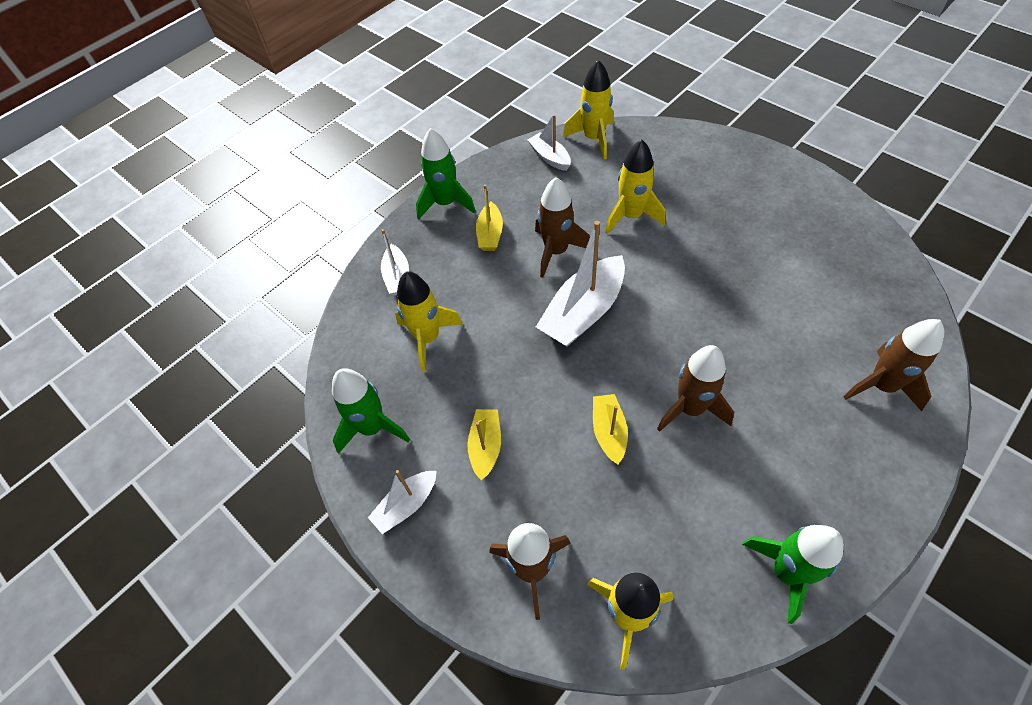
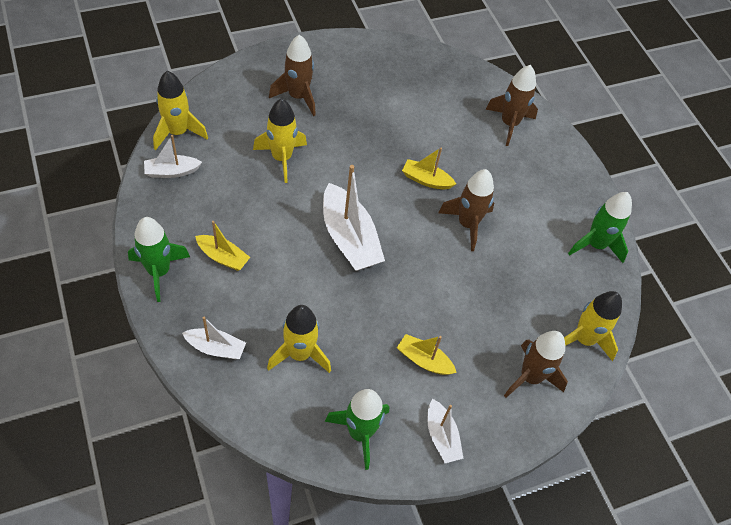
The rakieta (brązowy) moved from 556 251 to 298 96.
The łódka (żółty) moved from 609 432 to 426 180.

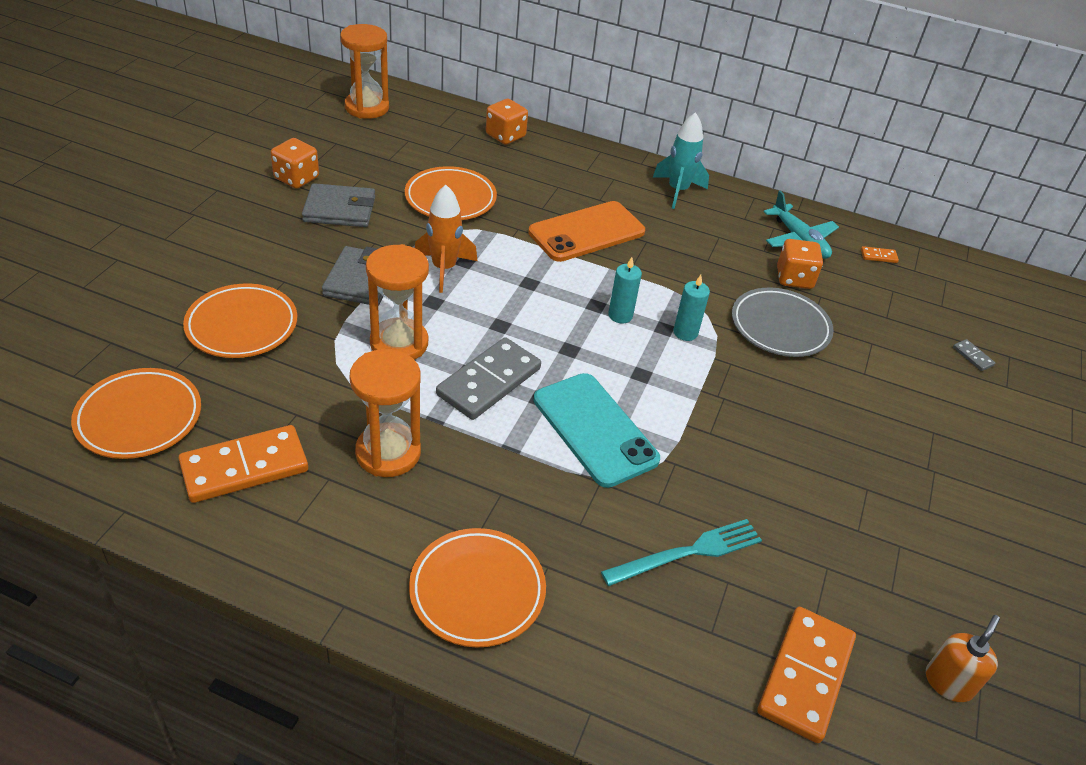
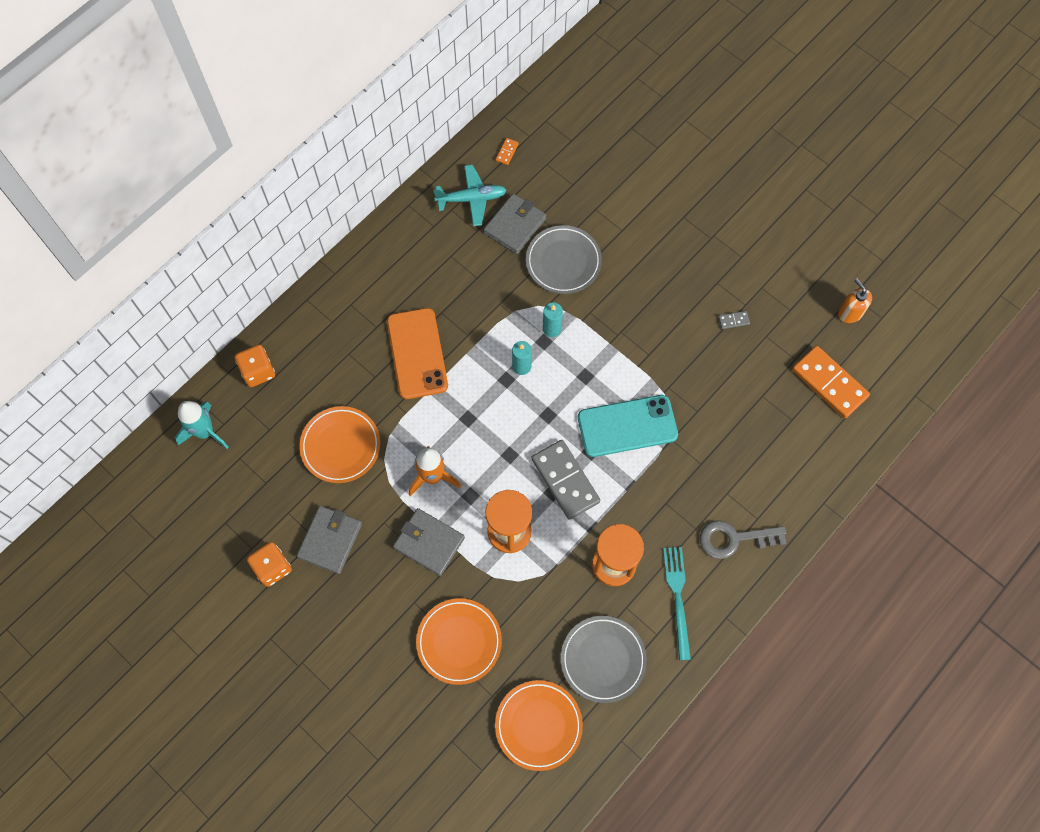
The kostka domina (pomarańczowy) at 244 467 was replaced by the talerz (szary) at 603 659.
The klepsydra (pomarańczowy) at 367 107 disappeared.
The talerz (pomarańczowy) at 477 591 was replaced by the klucz (szary) at 734 539.
The widelec (turkusowy) moved from 687 552 to 677 598.
The rakieta (turkusowy) moved from 678 191 to 205 432.
The kostka do gry (pomarańczowy) at 794 278 was replaced by the portfel (szary) at 515 225.
The kostka domina (szary) moved from 973 356 to 733 320.

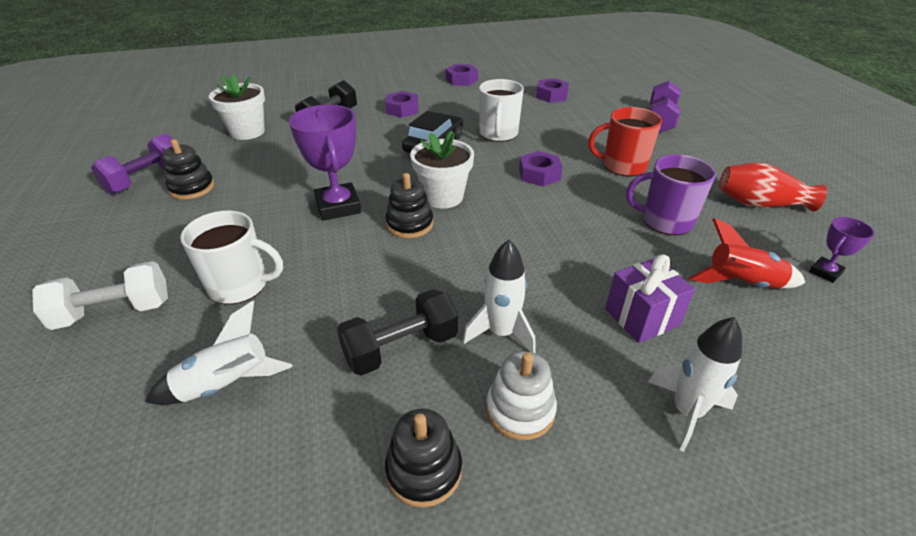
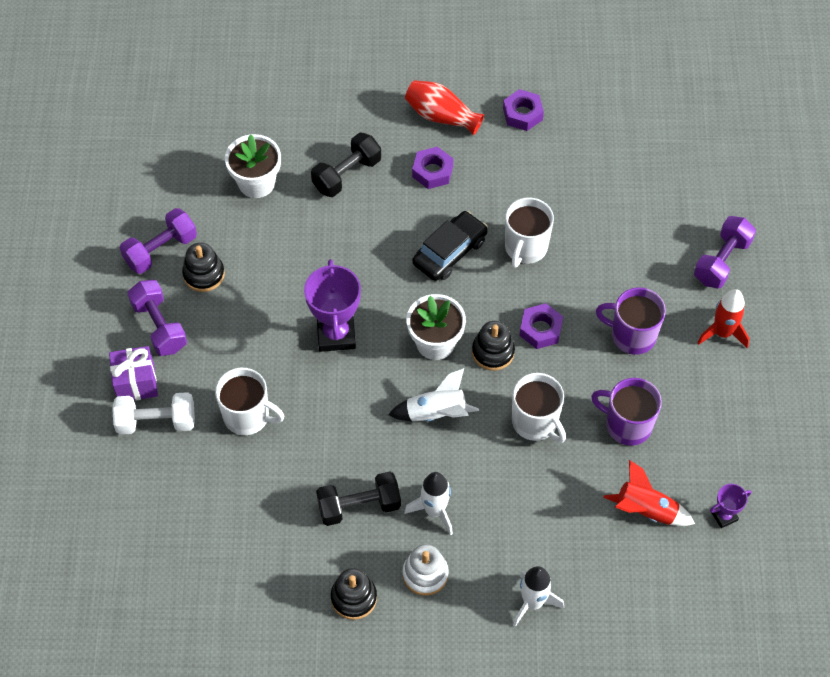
The rakieta (biały) moved from 226 385 to 436 413.
The zabawka nakładanka (czarny) moved from 409 224 to 493 352.
The nakrętka (fioletowy) at 551 95 disappeared.
The kubek (czerwony) at 622 166 became the kubek (fioletowy) at 632 335.
The prezent (fioletowy) moved from 641 317 to 136 383.
The wazon (czerwony) moved from 760 204 to 441 116.
The hantel (fioletowy) at 159 326 appeared.
The kubek (biały) at 535 422 appeared.
The rakieta (czerwony) at 722 333 appeared.

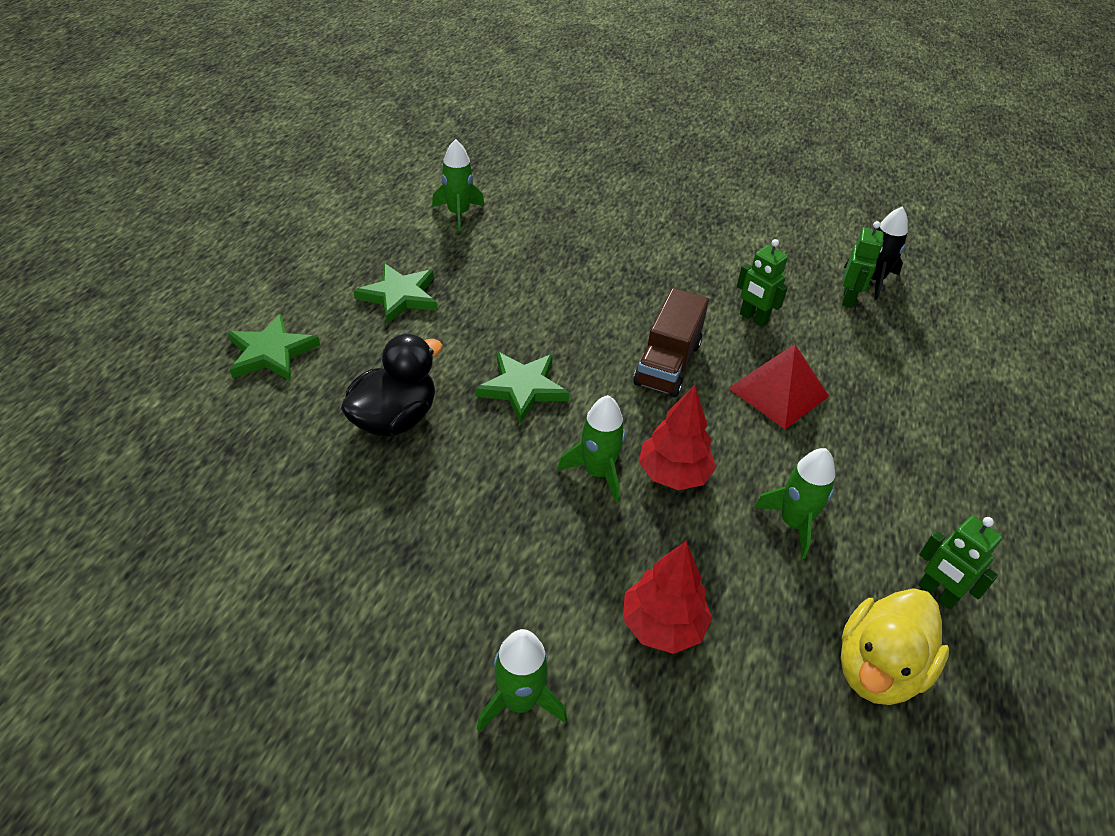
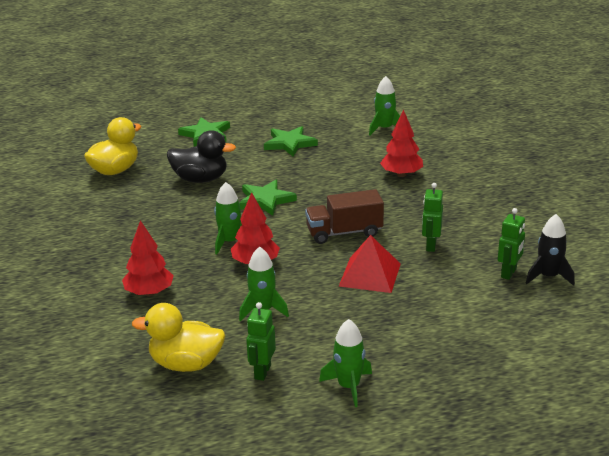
The rakieta (zielony) moved from 520 701 to 349 386.
The robot (zielony) at 848 299 turned 45 degrees counterclockwise.
The kaczka (żółty) at 115 170 appeared.
The drzewko (czerwony) at 401 174 appeared.

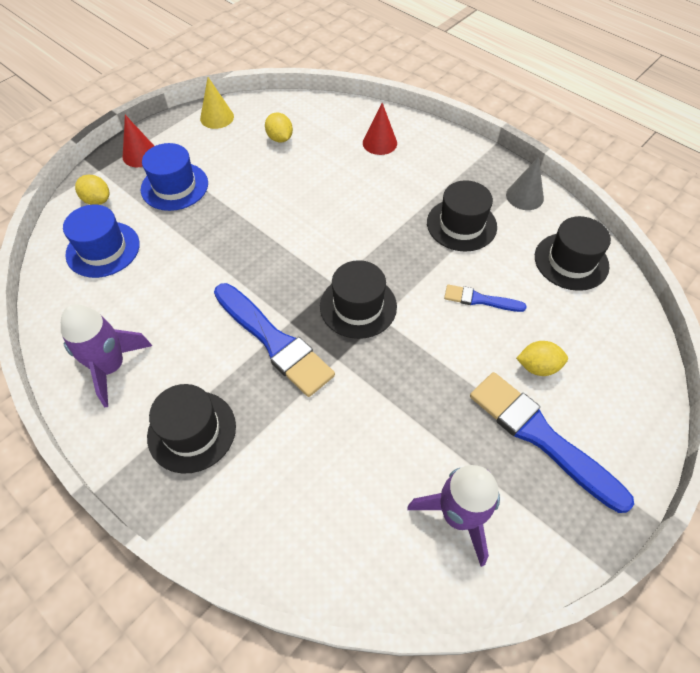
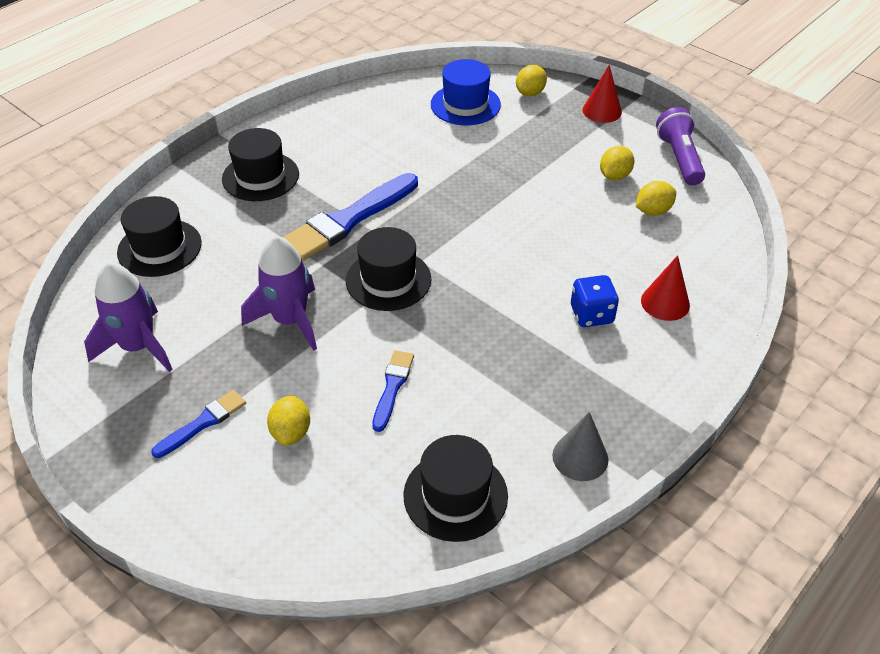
The rakieta (fioletowy) moved from 111 367 to 290 320.
The kapelusz (niebieski) at 174 186 disappeared.
The stożek (żółty) at 217 117 was replaced by the latarka (fioletowy) at 679 158.
The kapelusz (czarny) moved from 461 224 to 159 248.
The pędzel (niebieski) at 541 437 changed to 0.52 times the size.
The kostka do gry (niebieski) at 591 315 appeared.
The cytryna (żółty) at 614 176 appeared.

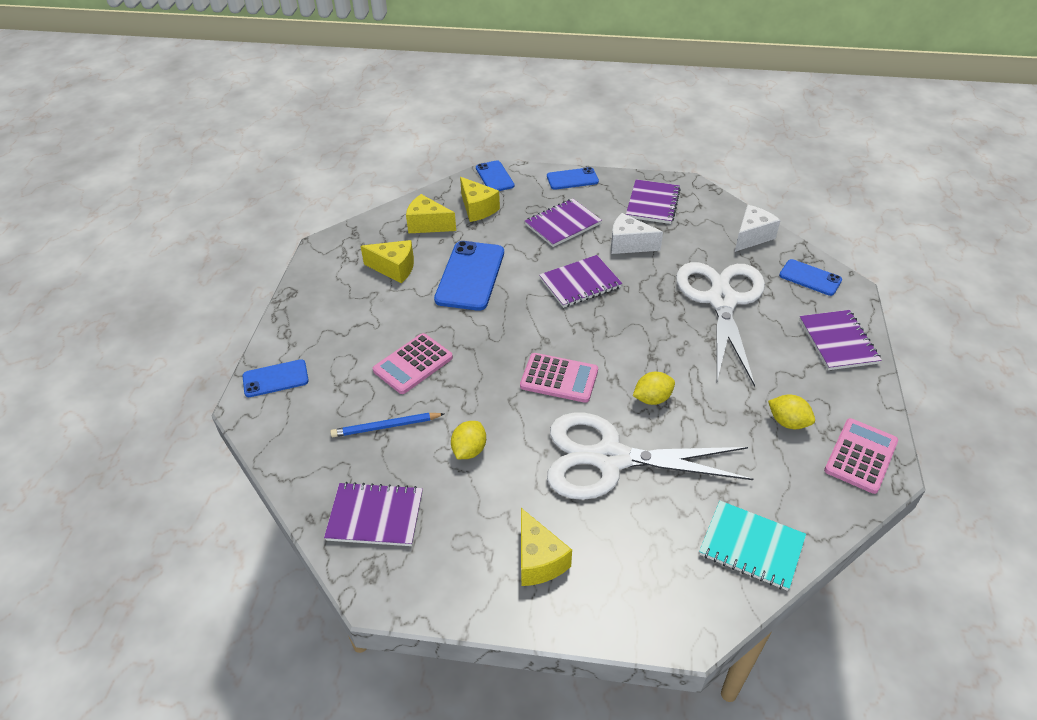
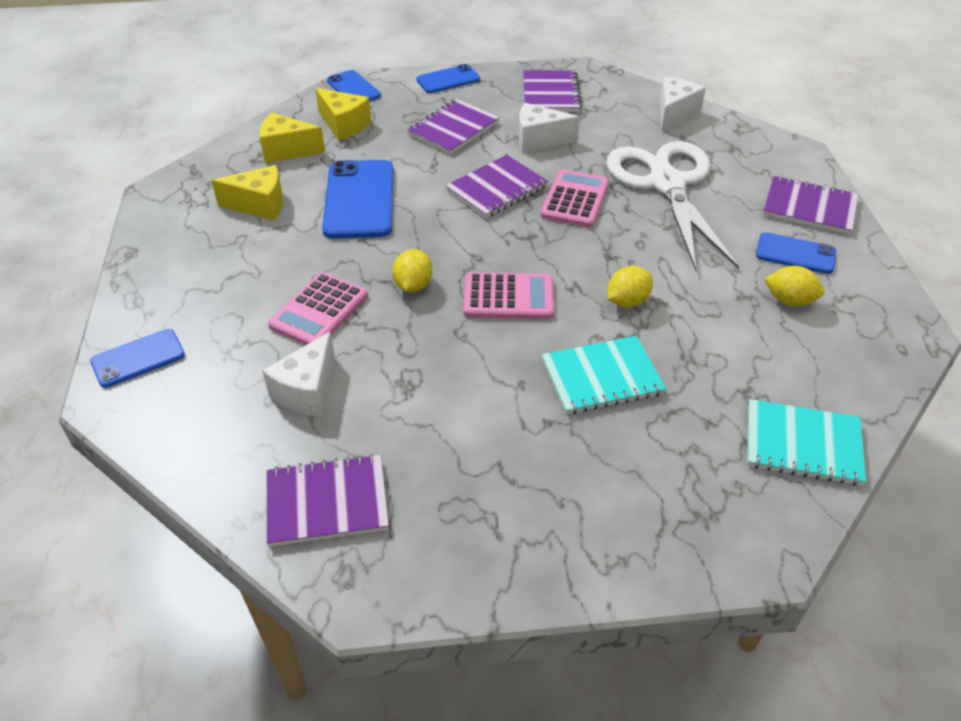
The ołówek (niebieski) at 386 427 was replaced by the ser (biały) at 307 391.
The cytryna (żółty) moved from 469 450 to 413 285.
The ser (żółty) at 538 560 disappeared.
The nożyczki (biały) at 609 459 was replaced by the zeszyt (turkusowy) at 602 377.
The telefon (niebieski) moved from 810 278 to 795 254.
The zeszyt (fioletowy) at 838 341 turned 45 degrees counterclockwise.
The kalkulator (różowy) moved from 860 456 to 575 199.

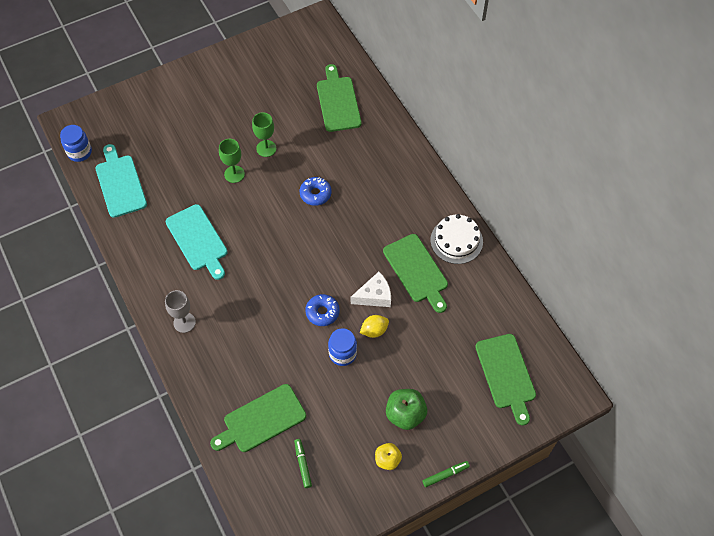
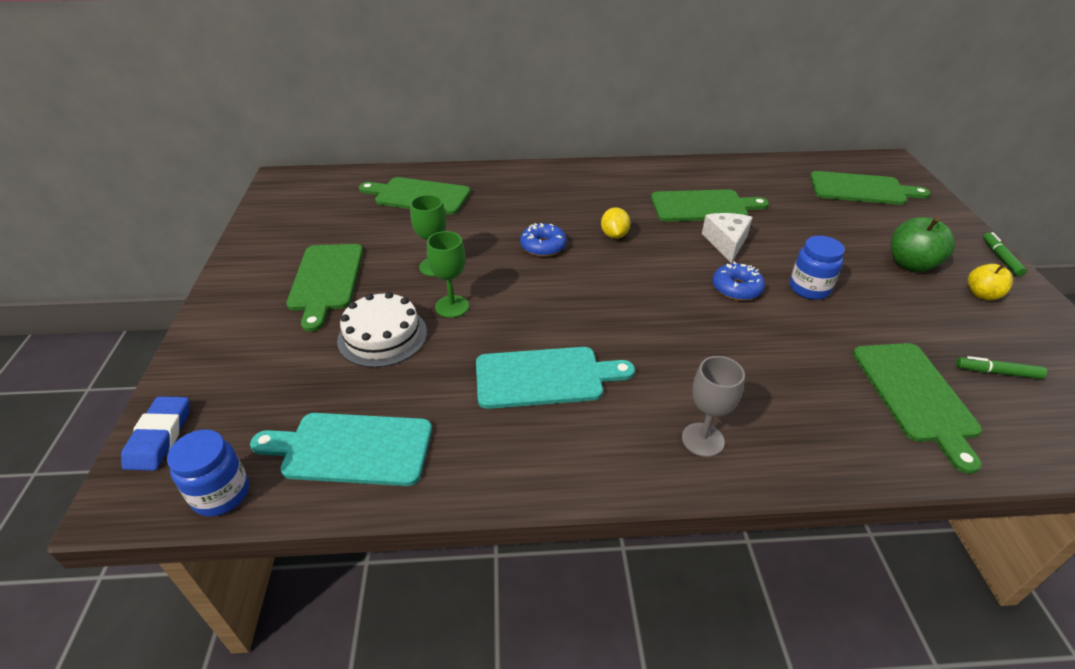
The cytryna (żółty) moved from 374 330 to 614 235.
The tort (biały) moved from 456 240 to 382 336.
The gumka do mazania (niebieski) at 159 437 appeared.
The deska do krojenia (zielony) at 326 280 appeared.

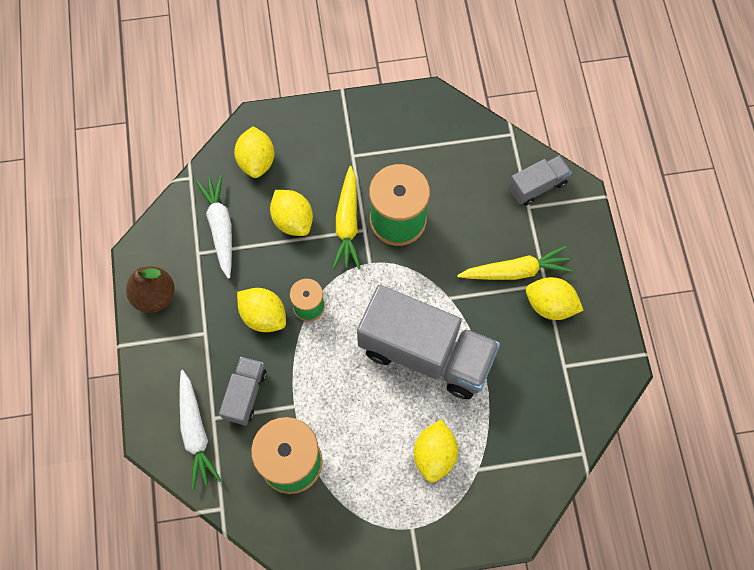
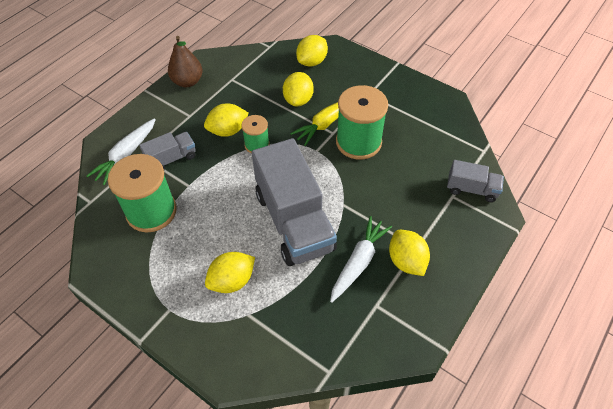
The marchewka (biały) moved from 220 227 to 358 262.
The cytryna (żółty) at 263 316 turned 75 degrees clockwise.
The marchewka (żółty) at 515 271 disappeared.

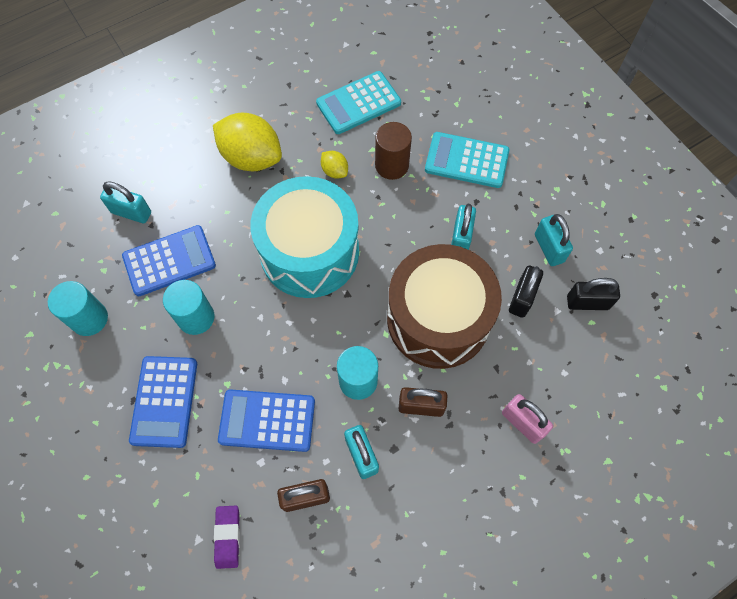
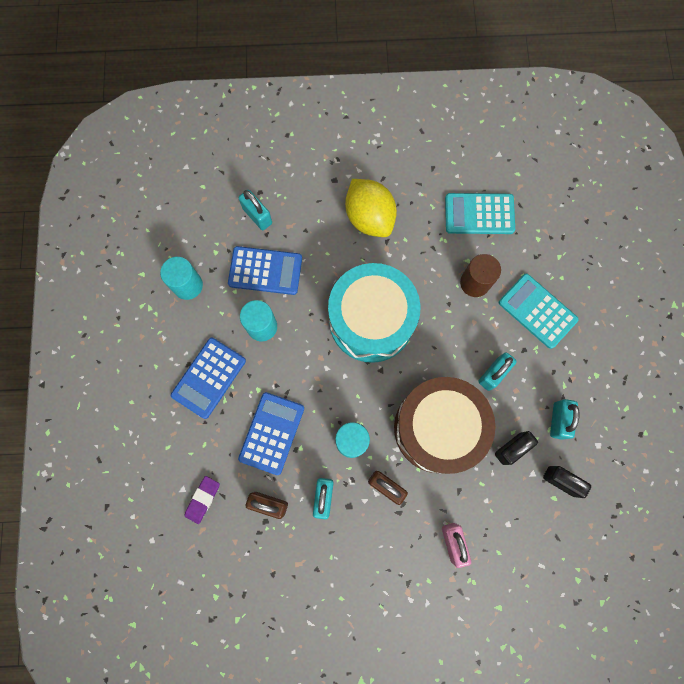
The kalkulator (niebieski) at 267 420 turned 75 degrees clockwise.
The cytryna (żółty) at 334 171 disappeared.

